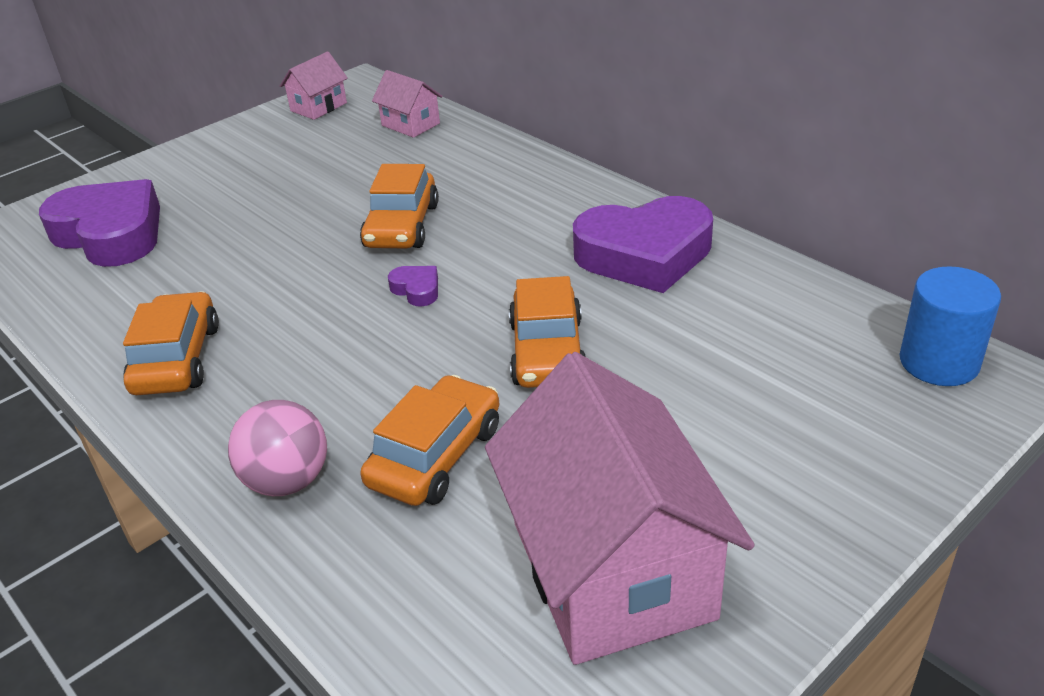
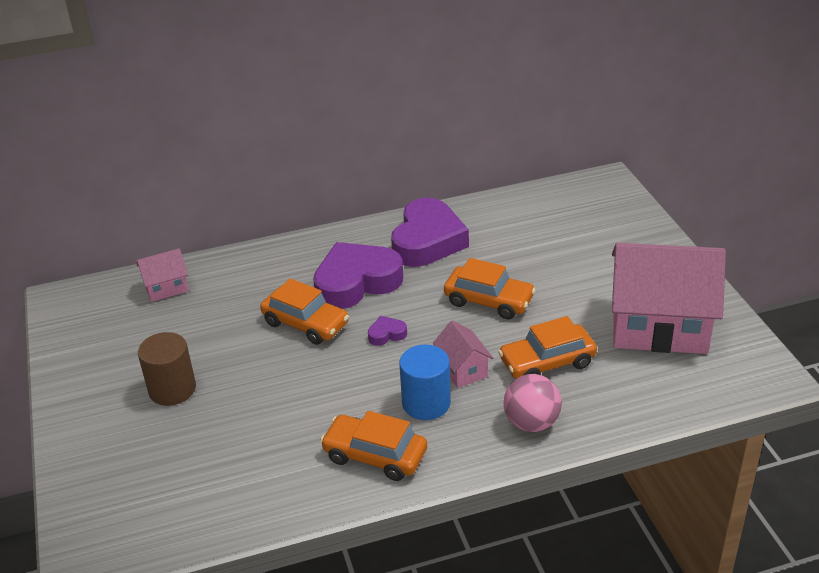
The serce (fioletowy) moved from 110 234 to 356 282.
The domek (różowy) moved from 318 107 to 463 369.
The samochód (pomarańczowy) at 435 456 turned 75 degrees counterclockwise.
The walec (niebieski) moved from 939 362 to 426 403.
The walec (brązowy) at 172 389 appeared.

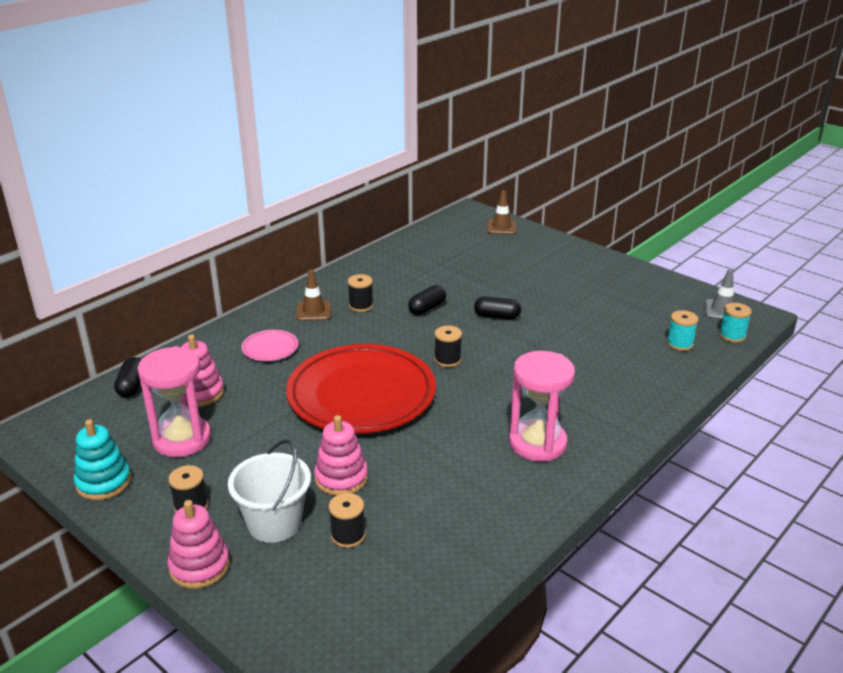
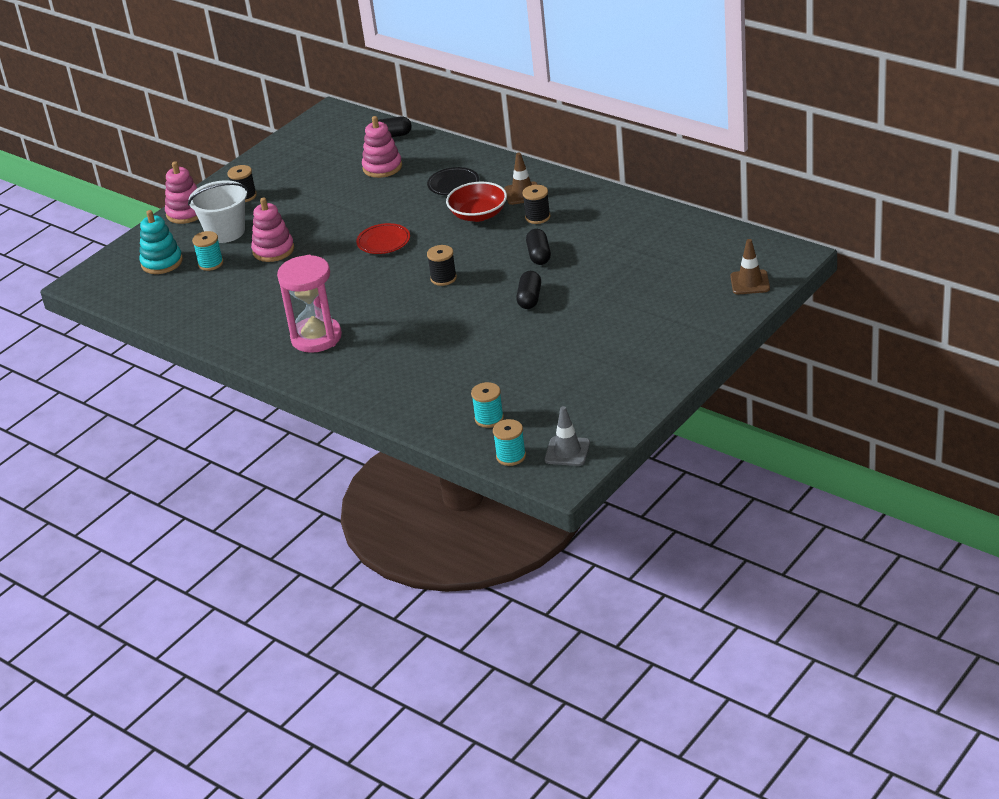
The zabawka nakładanka (turkusowy) moved from 104 482 to 162 262.
The klepsydra (różowy) at 182 439 disappeared.
The talerz (różowy) at 270 348 became the talerz (czarny) at 453 184.
The talerz (czerwony) at 361 395 changed to 0.41 times the size.
The szpulka (czarny) at 348 535 became the szpulka (turkusowy) at 210 263.
The kapsułka (czarny) at 427 308 turned 45 degrees clockwise.
The miska (czerwony) at 478 215 appeared.

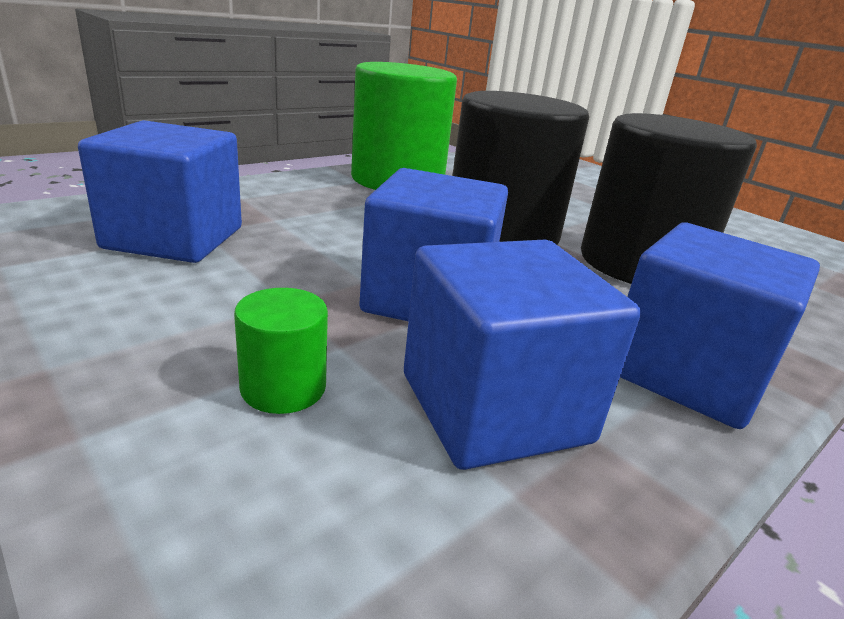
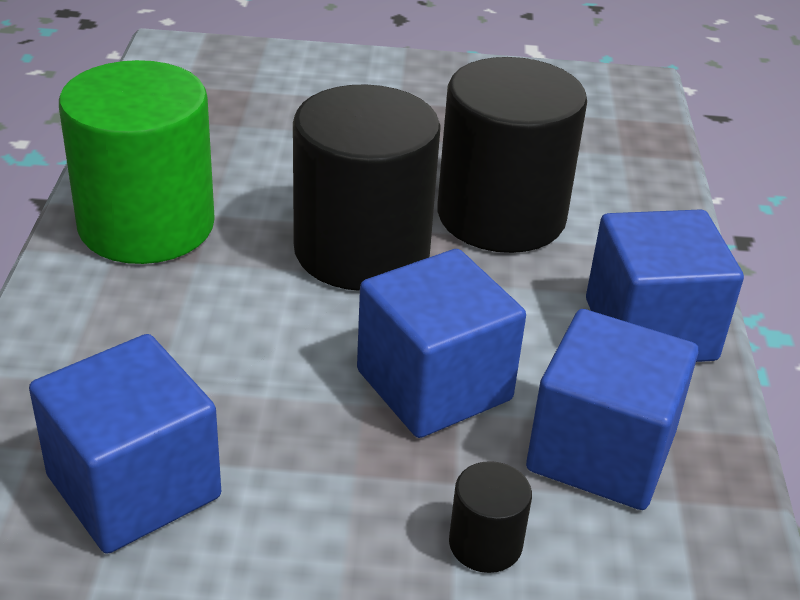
The walec (zielony) at 283 388 became the walec (czarny) at 485 544.

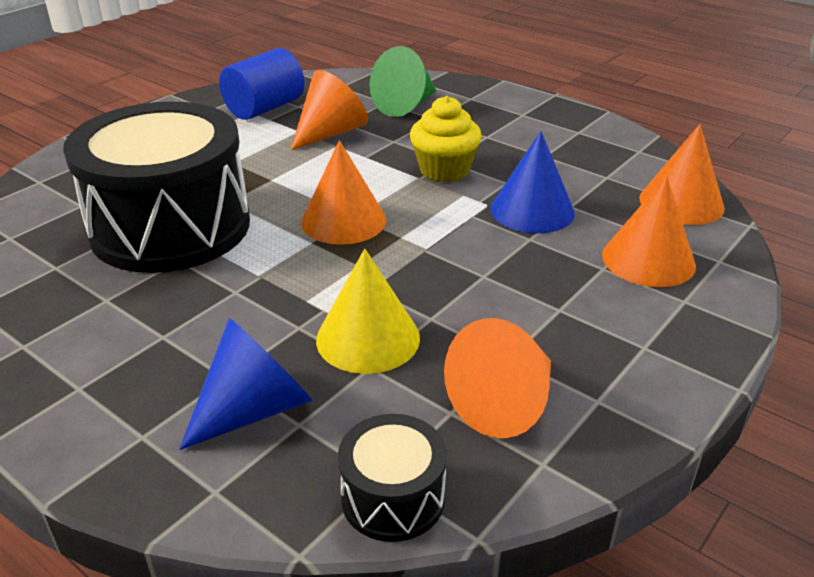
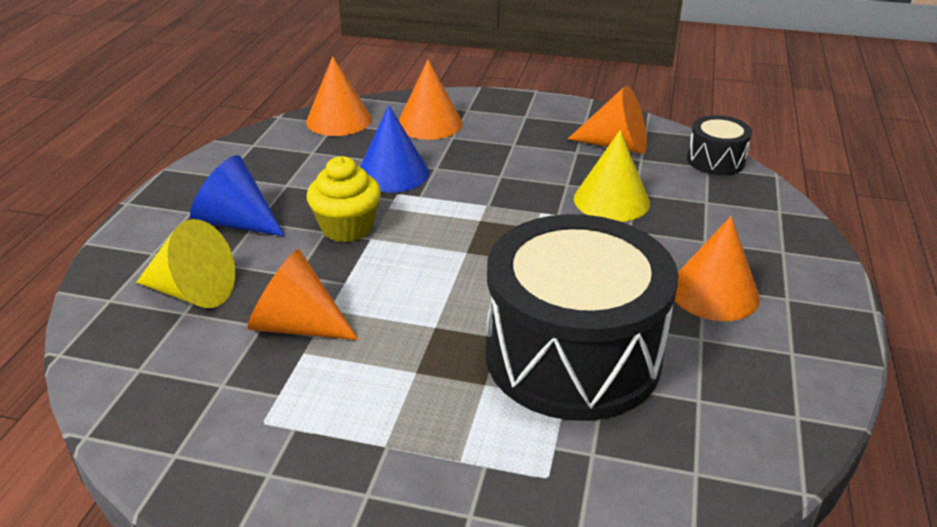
The stożek (niebieski) moved from 255 409 to 237 222.
The walec (niebieski) at 265 108 disappeared.
The stożek (pomarańczowy) moved from 343 220 to 714 292.
The stożek (zielony) at 406 106 became the stożek (żółty) at 193 292.

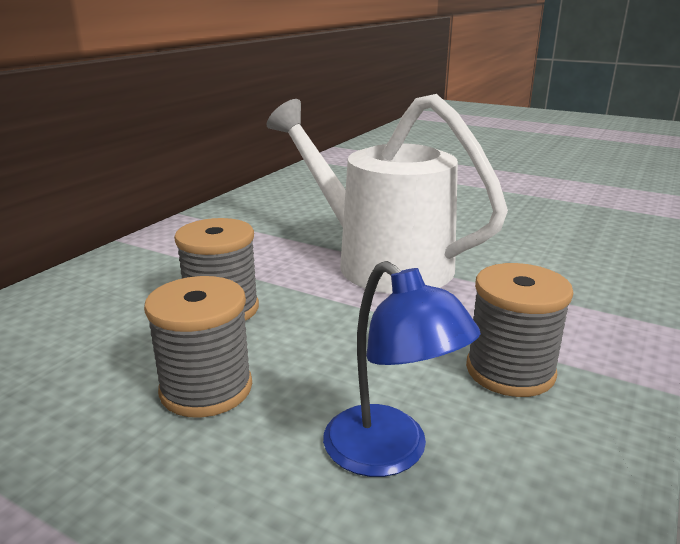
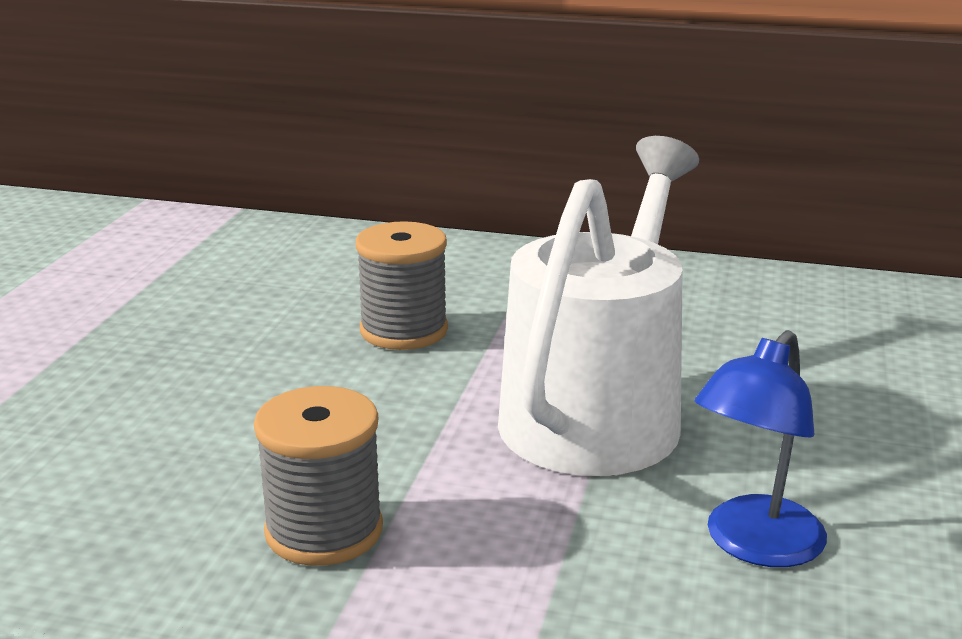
The szpulka (szary) at 206 389 disappeared.
The lampka (niebieski) moved from 389 453 to 754 545.

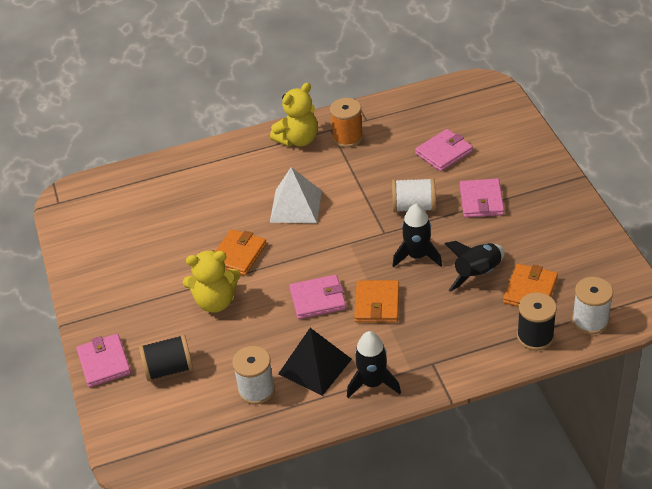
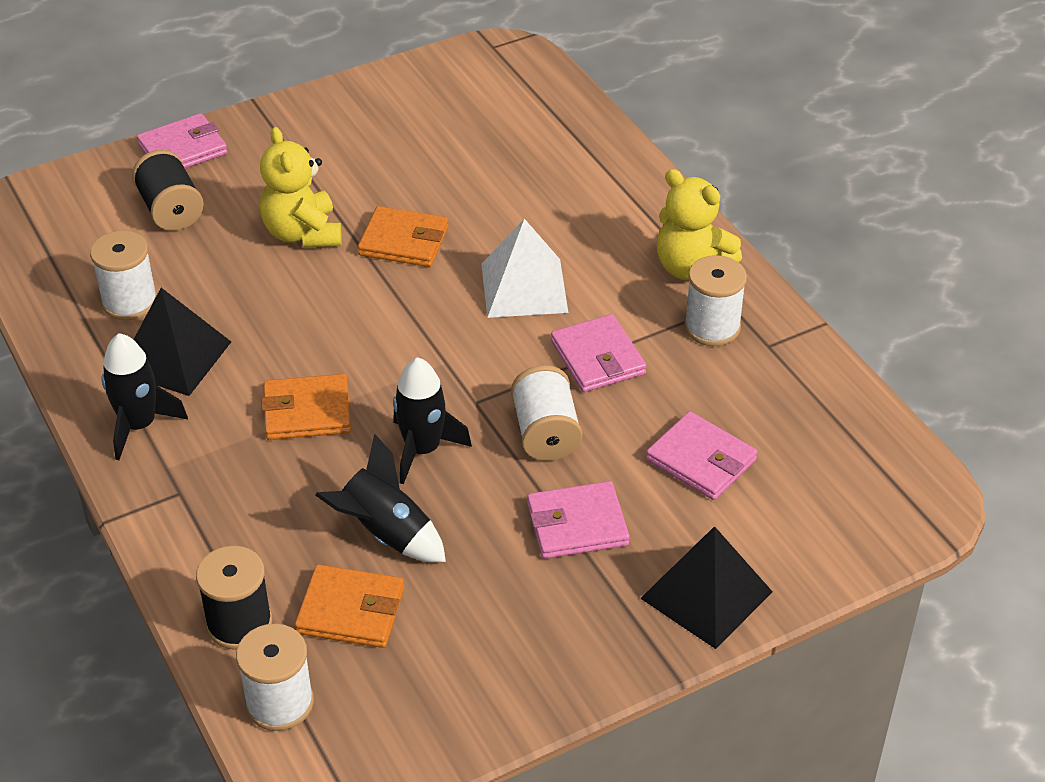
The portfel (różowy) moved from 318 299 to 597 358.
The szpulka (pomarańczowy) at 347 137 became the szpulka (biały) at 712 327.
The piramida (czarny) at 706 595 appeared.

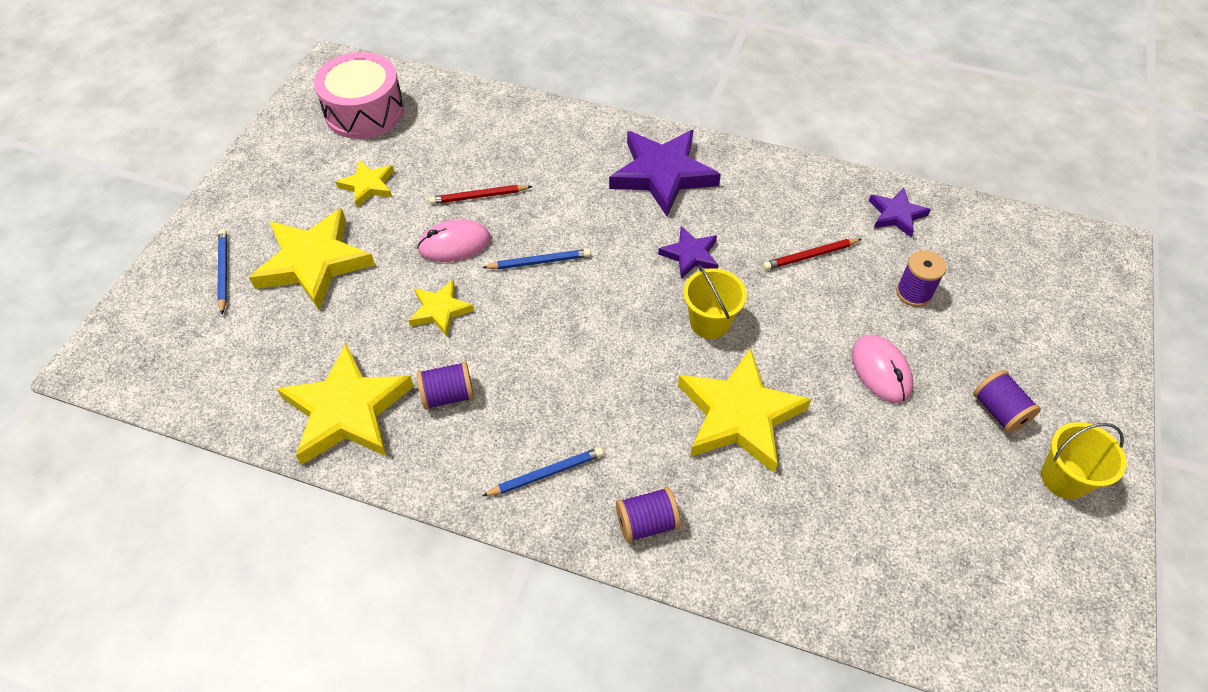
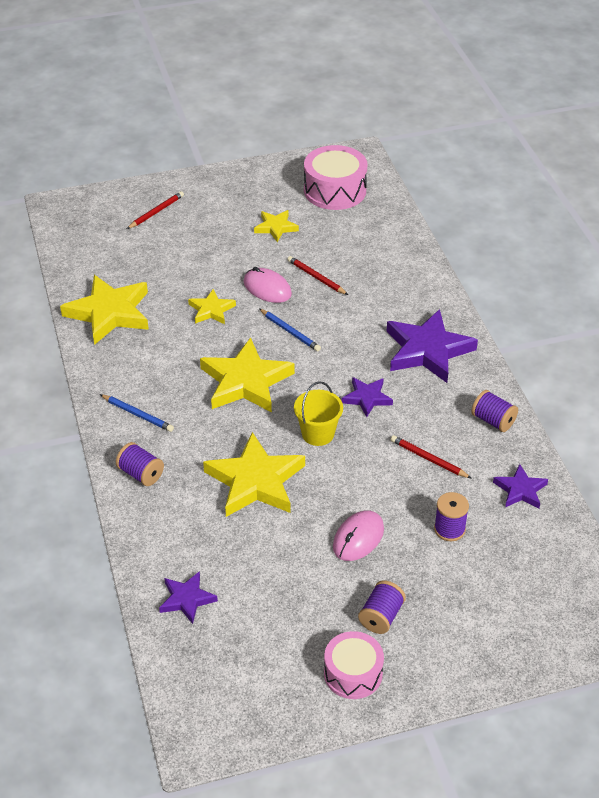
The ołówek (niebieski) at 223 272 became the ołówek (czerwony) at 156 212.
The gwiazda (żółty) moved from 314 262 to 245 381.
The szpulka (fioletowy) moved from 448 395 to 493 421.
The wiadro (żółty) at 1064 478 was replaced by the bęben (różowy) at 353 673.
The gwiazda (fioletowy) at 186 599 appeared.

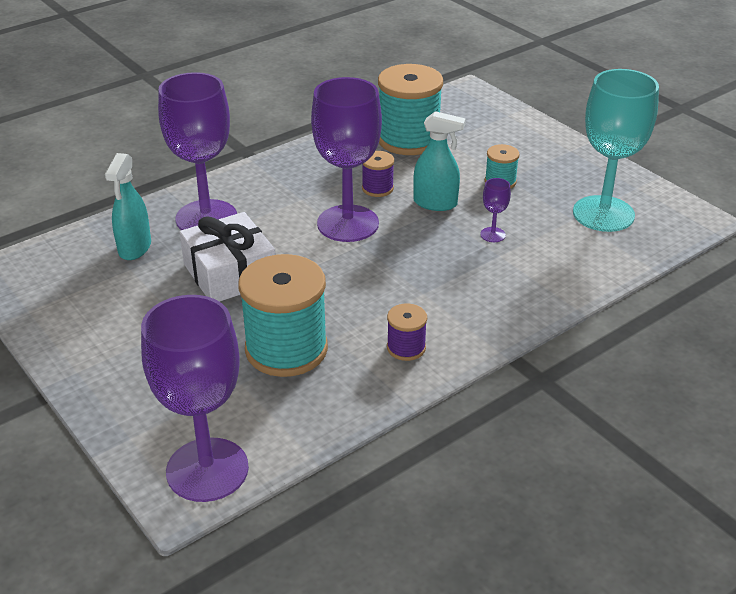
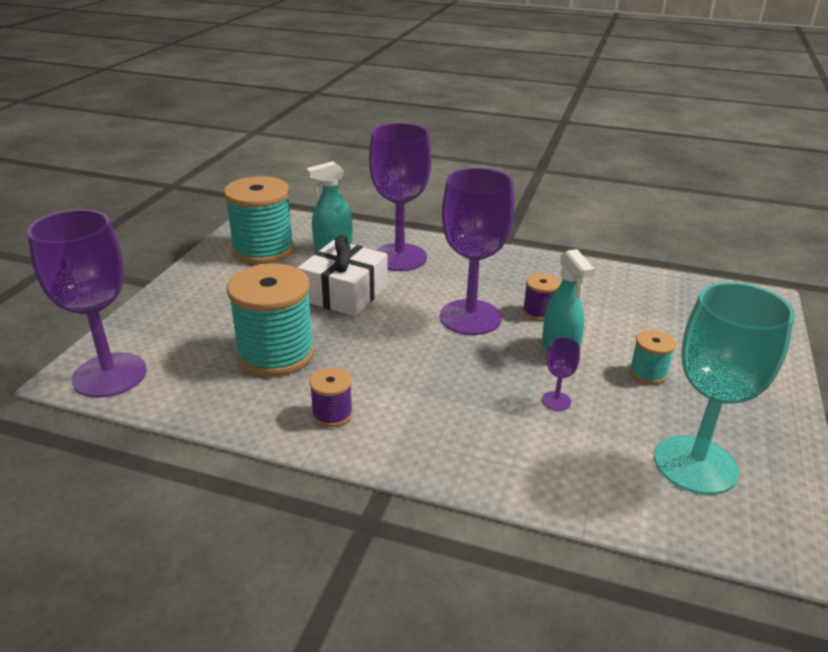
The szpulka (turkusowy) moved from 408 139 to 263 250.

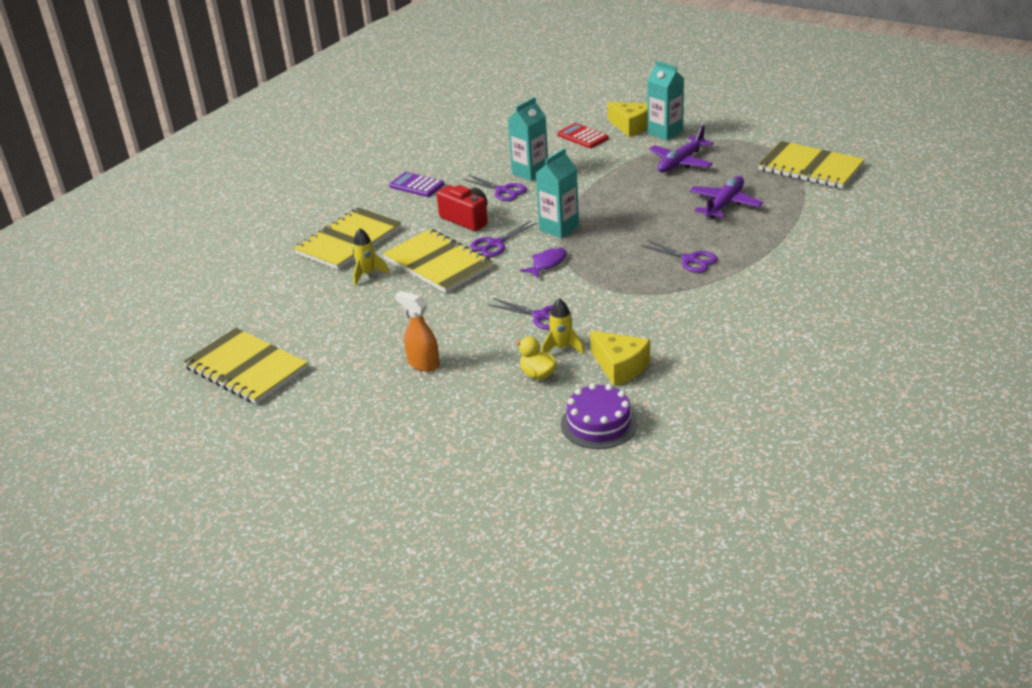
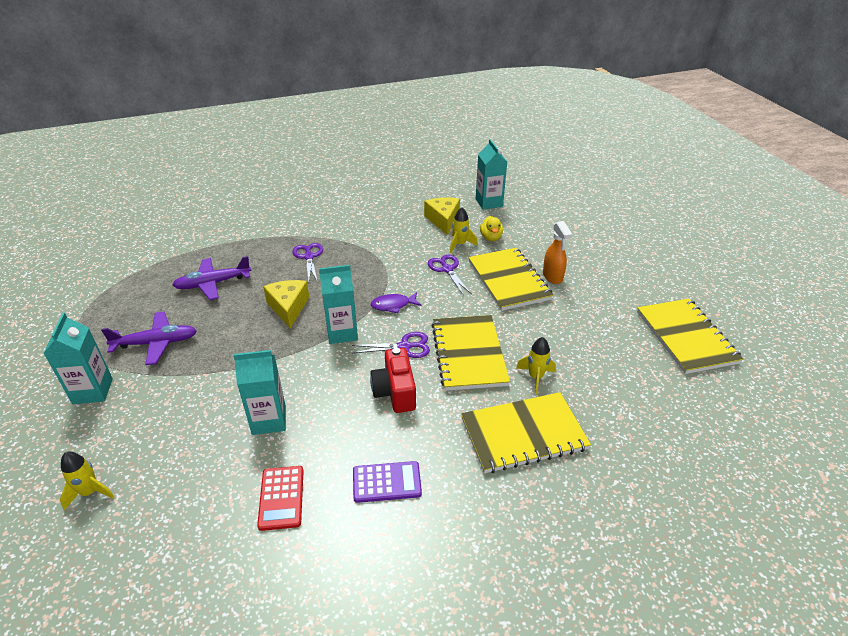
The kalkulator (fioletowy) at 417 185 turned 75 degrees counterclockwise.
The nożyczki (fioletowy) at 503 191 disappeared.
The kalkulator (czerwony) moved from 582 137 to 281 498.
The tort (fioletowy) at 599 423 was replaced by the karton mleka (turkusowy) at 489 202.
The ser (żółty) moved from 631 126 to 288 307.
The zeszyt (żółty) moved from 810 168 to 508 280.
The rakieta (żółty) at 90 492 appeared.

